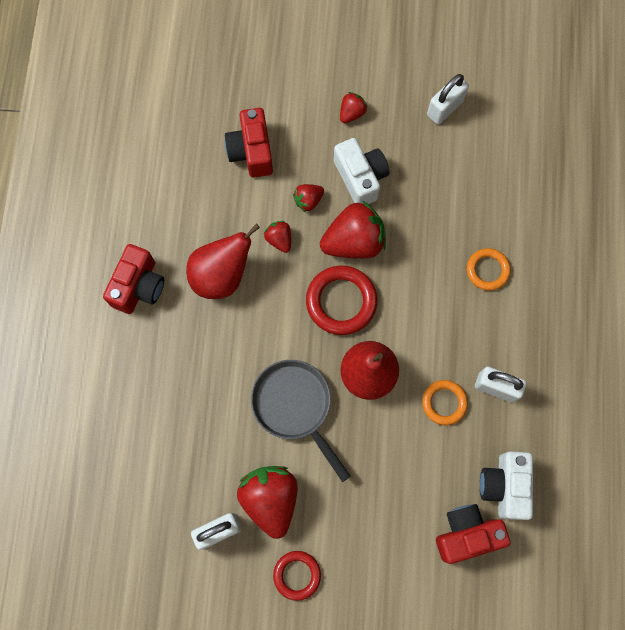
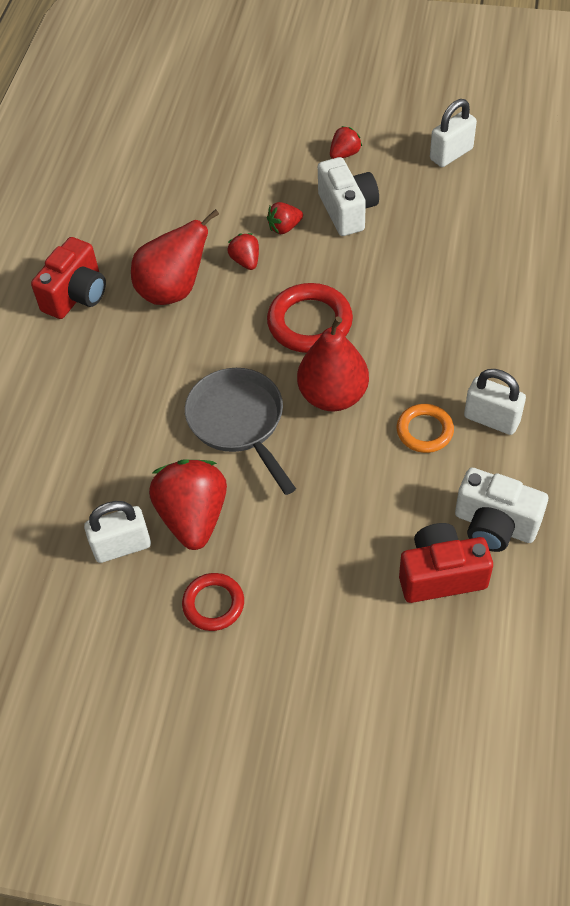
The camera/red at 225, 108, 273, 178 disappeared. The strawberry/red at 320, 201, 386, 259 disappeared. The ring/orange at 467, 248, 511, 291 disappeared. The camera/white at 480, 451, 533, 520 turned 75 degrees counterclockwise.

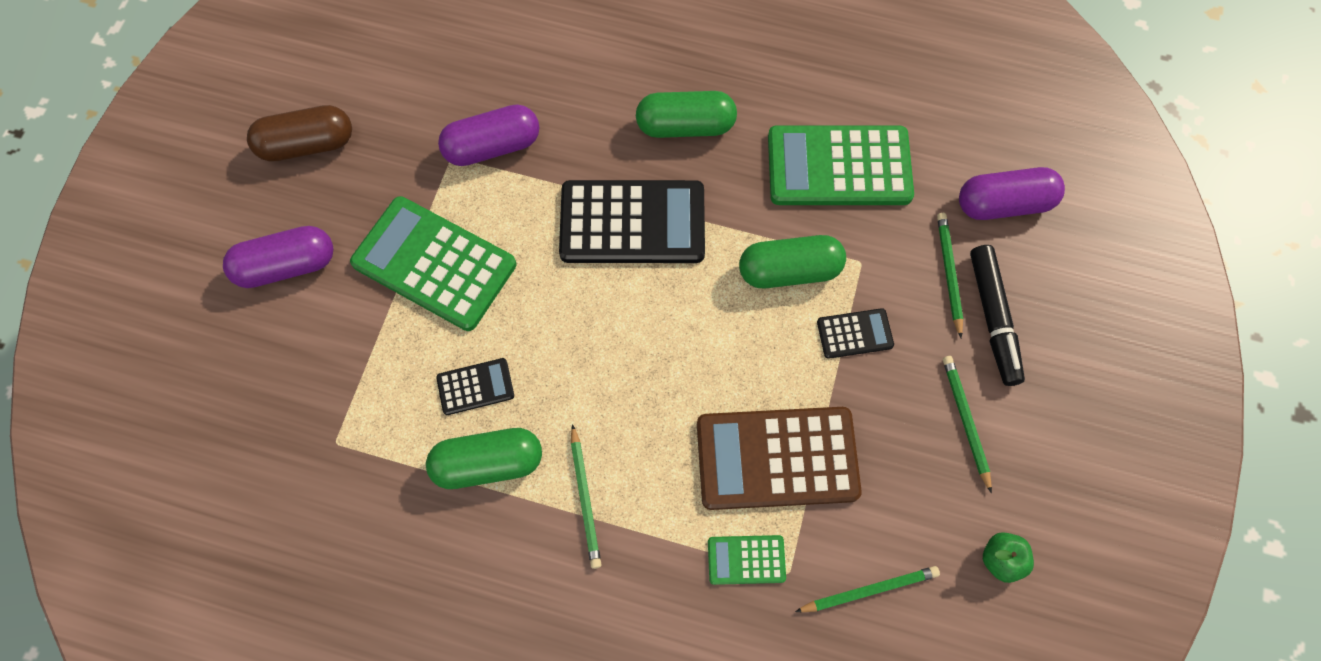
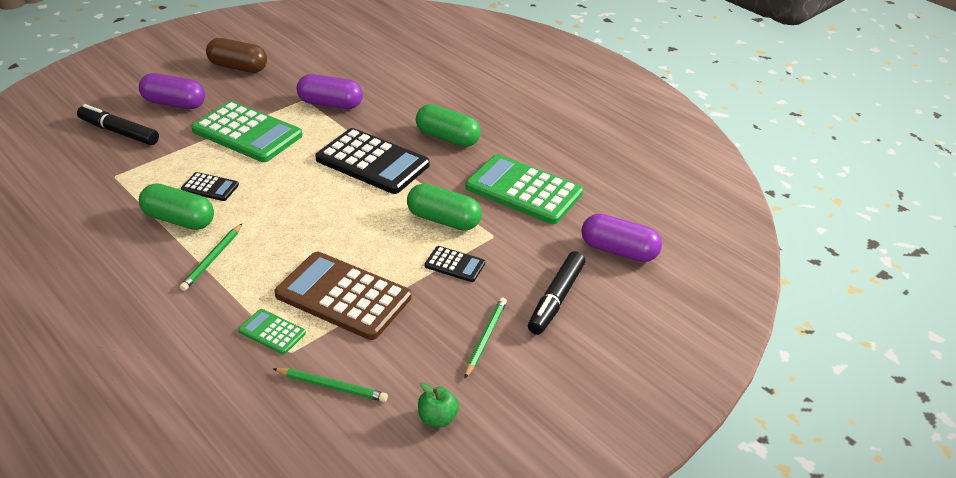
The calculator/green at 350, 196, 517, 331 turned 150 degrees clockwise. The pencil/green at 937, 213, 963, 338 disappeared. The marker/black at 77, 104, 159, 145 appeared.

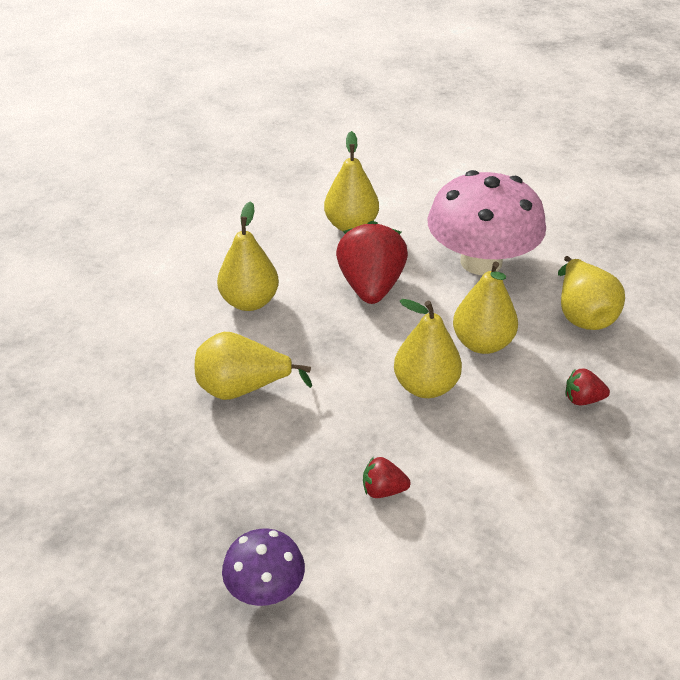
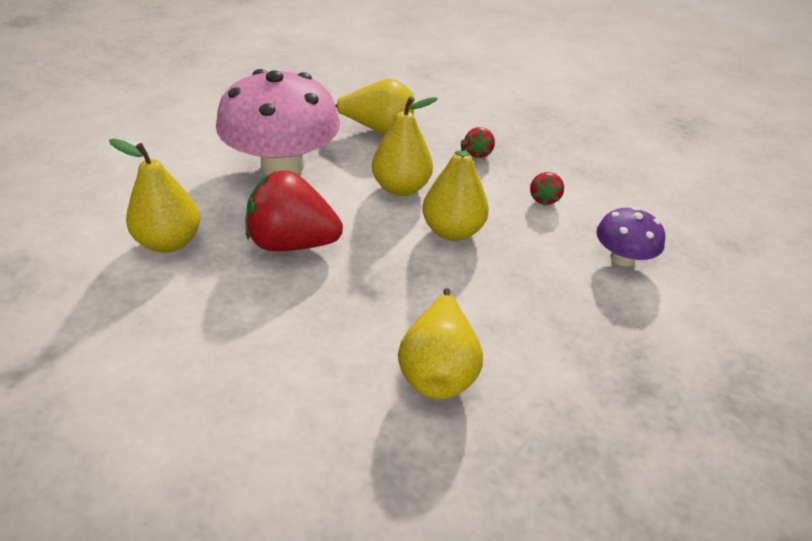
The pear/yellow at 217, 201, 279, 311 disappeared. The mushroom/purple moved from 222, 528, 305, 606 to 596, 207, 665, 266. The strawberry/red moved from 363, 457, 411, 498 to 530, 172, 564, 205.

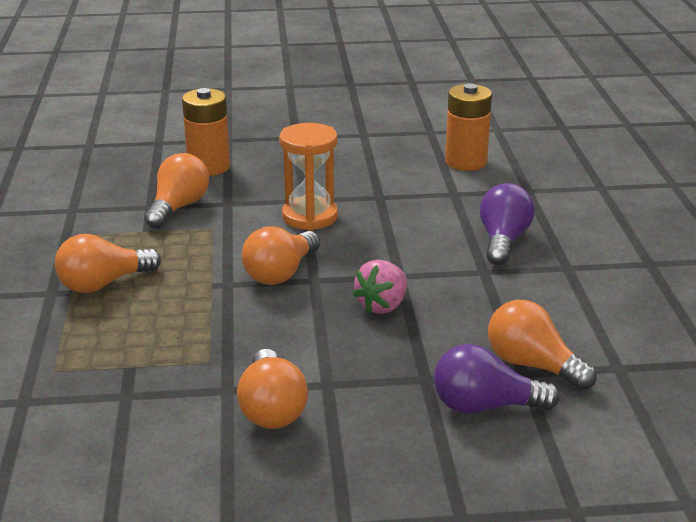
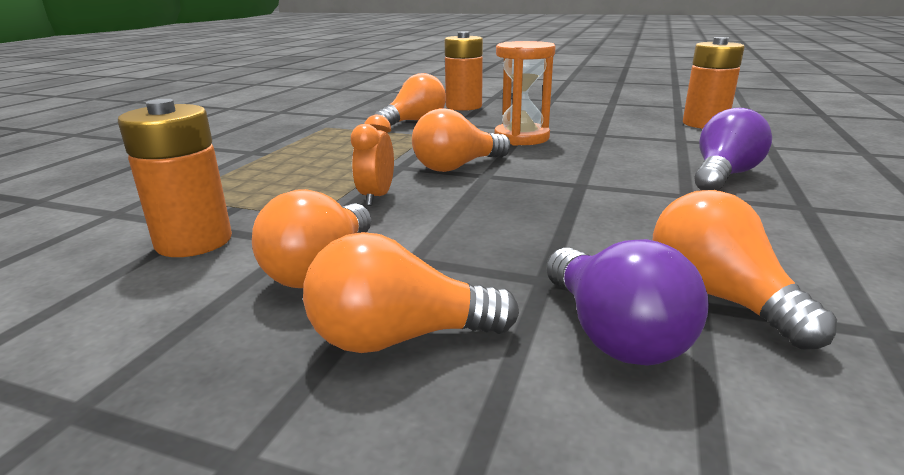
The light bulb/orange moved from 55, 234, 161, 293 to 303, 232, 519, 353. The strawberry/pink at 353, 260, 407, 314 disappeared. The light bulb/purple at 434, 344, 560, 414 turned 135 degrees counterclockwise. The battery/orange at 118, 99, 232, 257 appeared. The clock/orange at 351, 115, 394, 206 appeared.

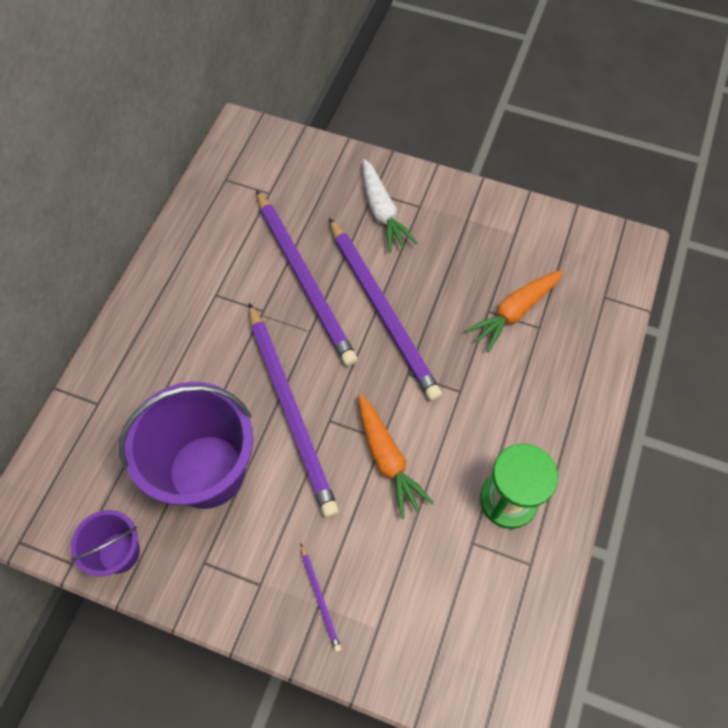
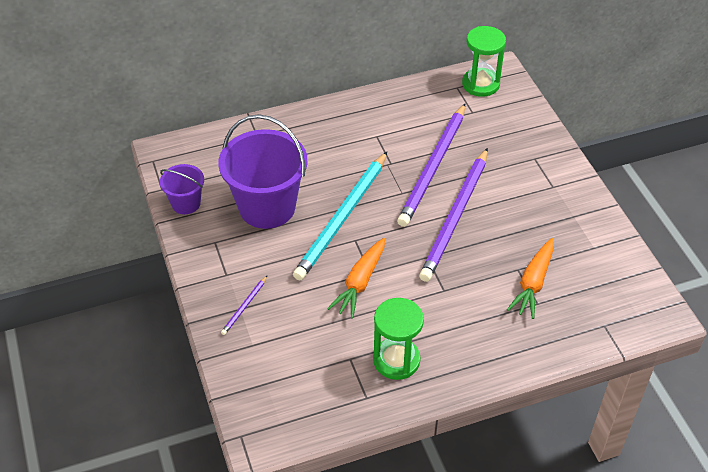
The pencil/purple at 249, 303, 339, 518 became the pencil/turquoise at 293, 152, 387, 280. The carrot/white at 363, 159, 417, 253 disappeared. The carrot/orange at 465, 270, 563, 352 turned 75 degrees counterclockwise. The hourglass/green at 462, 26, 506, 97 appeared.

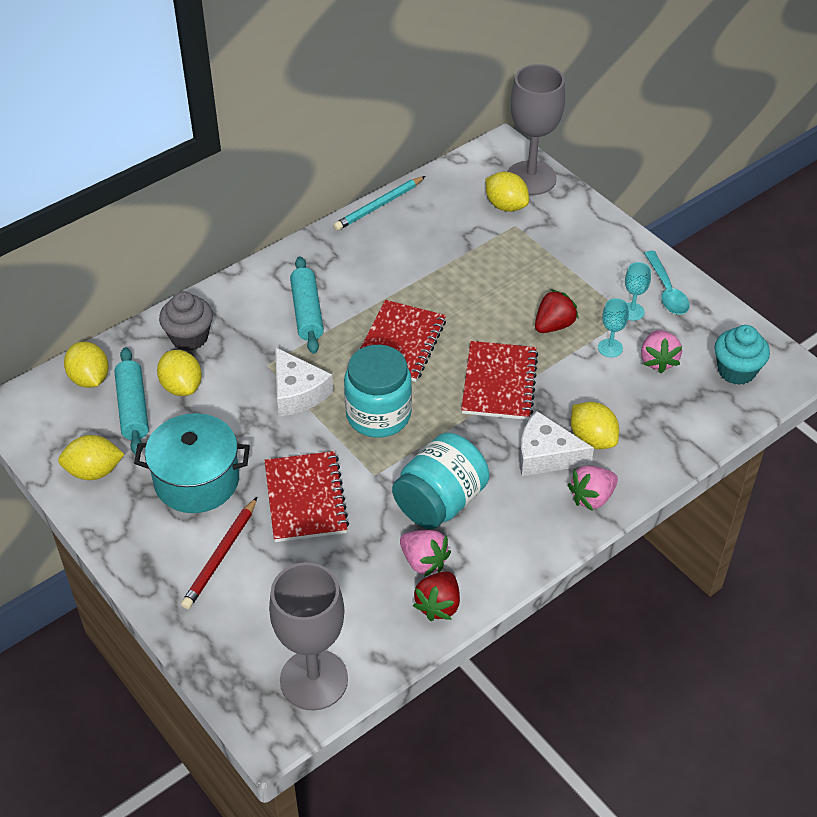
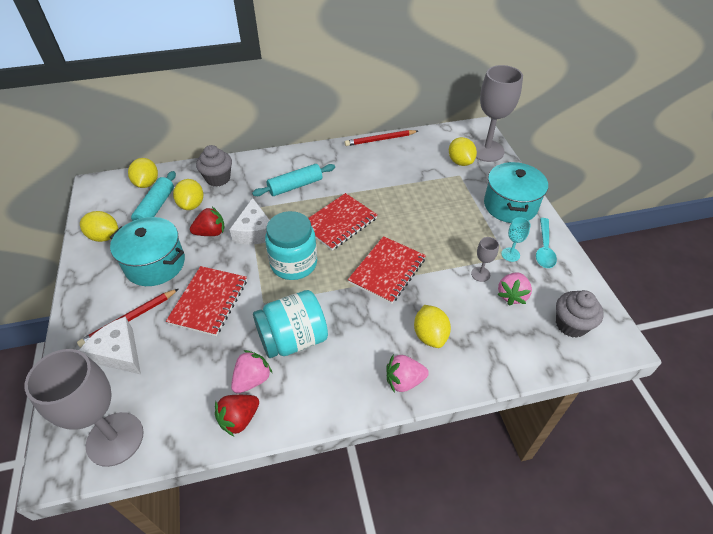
The rolling pin/turquoise at 290, 256, 324, 354 turned 45 degrees clockwise. The pencil/turquoise at 333, 176, 426, 231 became the pencil/red at 344, 130, 418, 146. The strawberry/pink at 400, 530, 451, 577 turned 120 degrees counterclockwise. The cheese/white moved from 520, 411, 594, 476 to 79, 317, 141, 374. The strawberry/red moved from 535, 289, 579, 333 to 190, 207, 225, 236. The goblet/turquoise at 598, 298, 629, 357 became the goblet/grey at 471, 237, 499, 282. The cupcake/turquoise at 715, 325, 770, 385 became the cupcake/grey at 556, 290, 604, 338. The pot/turquoise at 484, 162, 548, 223 appeared.

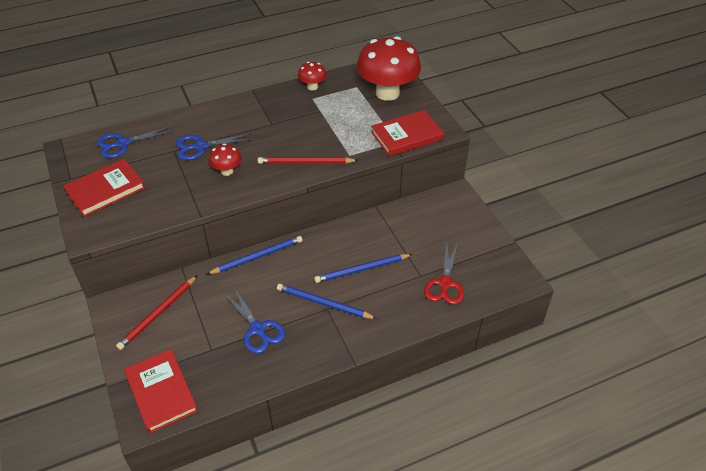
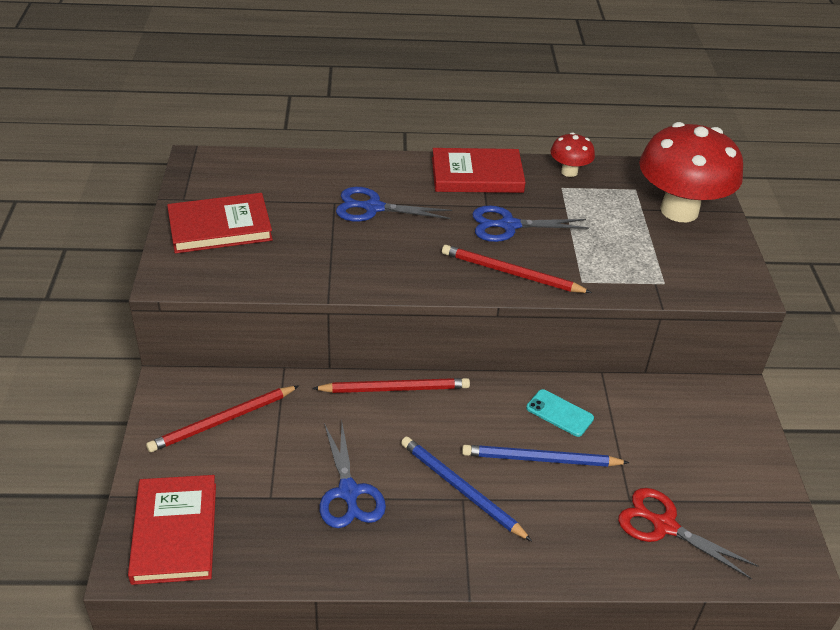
The scissors/blue moved from 97, 125, 174, 158 to 472, 205, 589, 242. The pencil/blue at 207, 236, 303, 274 became the pencil/red at 312, 378, 470, 393. The mushroom/red at 209, 144, 242, 176 disappeared. The book/red moved from 371, 110, 444, 157 to 432, 148, 526, 193. The scissors/red at 424, 242, 464, 305 turned 90 degrees clockwise. The phone/turquoise at 526, 389, 594, 437 appeared.

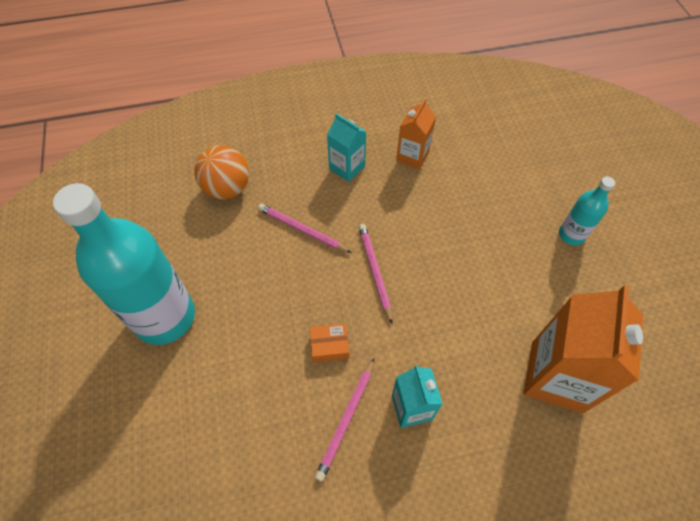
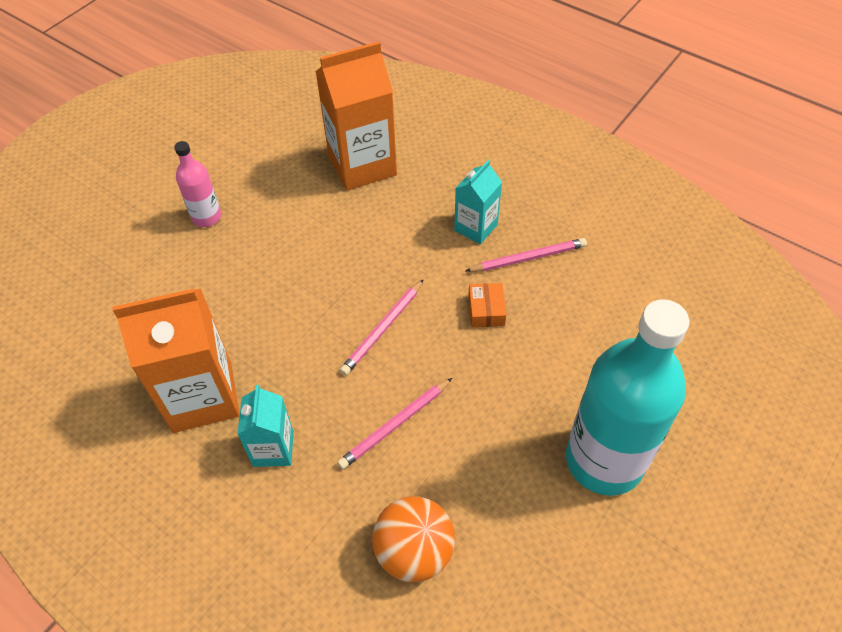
The pencil/pink at 258, 204, 352, 253 turned 60 degrees clockwise. The box/orange at 310, 323, 349, 362 turned 45 degrees clockwise. The carton/orange at 396, 99, 436, 170 changed to 1.81 times the size. The bottle/turquoise at 559, 177, 615, 246 became the bottle/pink at 174, 141, 221, 227.

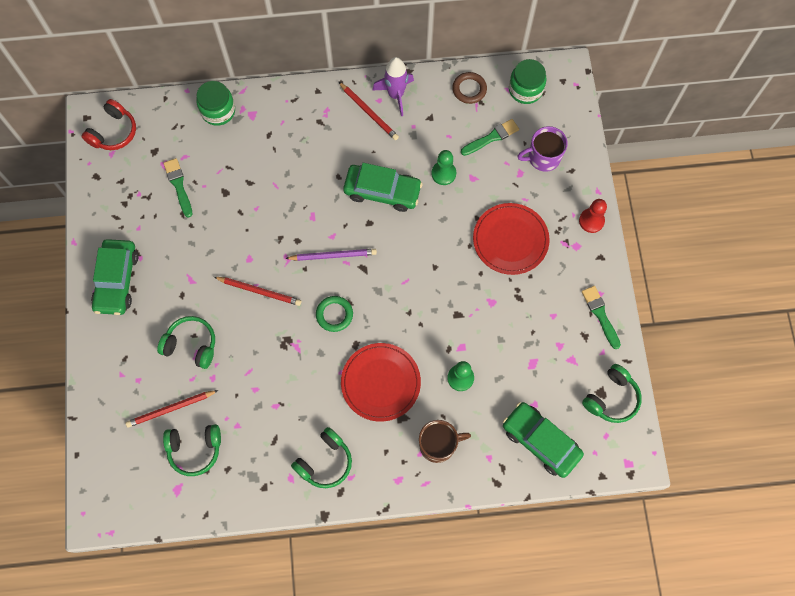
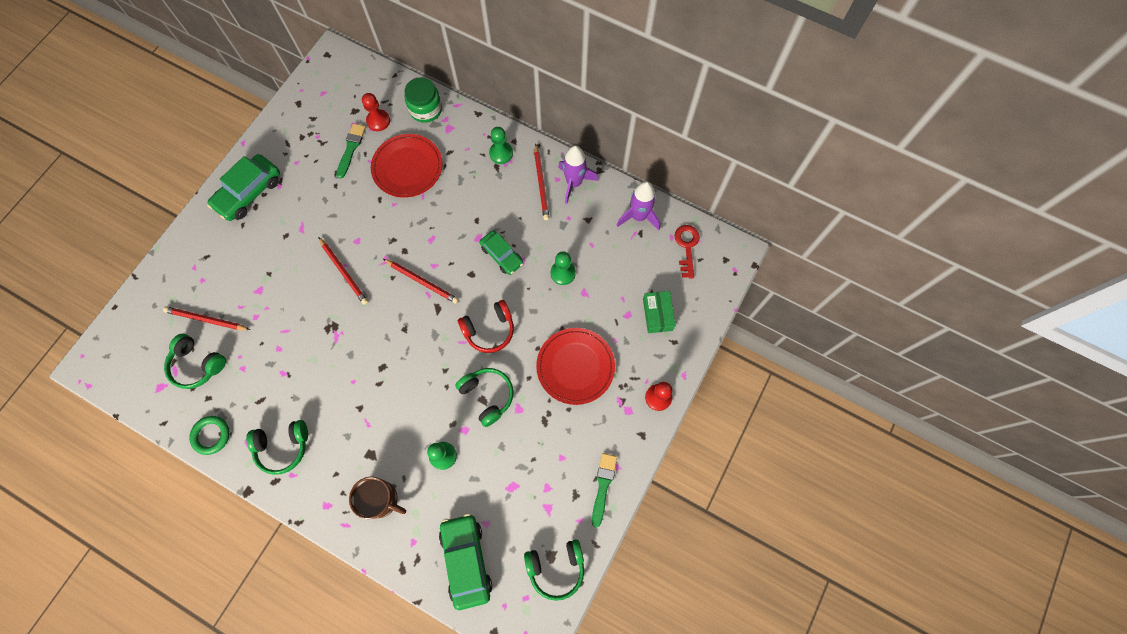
The headphones/red moved from 82, 99, 136, 150 to 458, 300, 514, 353. The headphones/green moved from 157, 316, 215, 369 to 455, 368, 514, 427. The pencil/purple at 285, 249, 377, 261 became the pencil/red at 383, 259, 459, 304. The ring/green moved from 316, 296, 353, 332 to 189, 416, 230, 455. The plate/red moved from 341, 343, 421, 422 to 371, 134, 443, 198. The car/green at 343, 163, 423, 212 changed to 0.65 times the size. The ring/brown at 452, 72, 487, 104 was replaced by the rocket/purple at 617, 181, 660, 230. The brush/green at 461, 119, 519, 156 disappeared. The jar/green at 509, 59, 547, 104 was replaced by the key/red at 675, 225, 700, 279. The mug/purple at 517, 126, 568, 172 was replaced by the box/green at 643, 291, 676, 333. The pawn/red at 362, 93, 390, 131 appeared. The pawn/green at 489, 127, 513, 164 appeared.

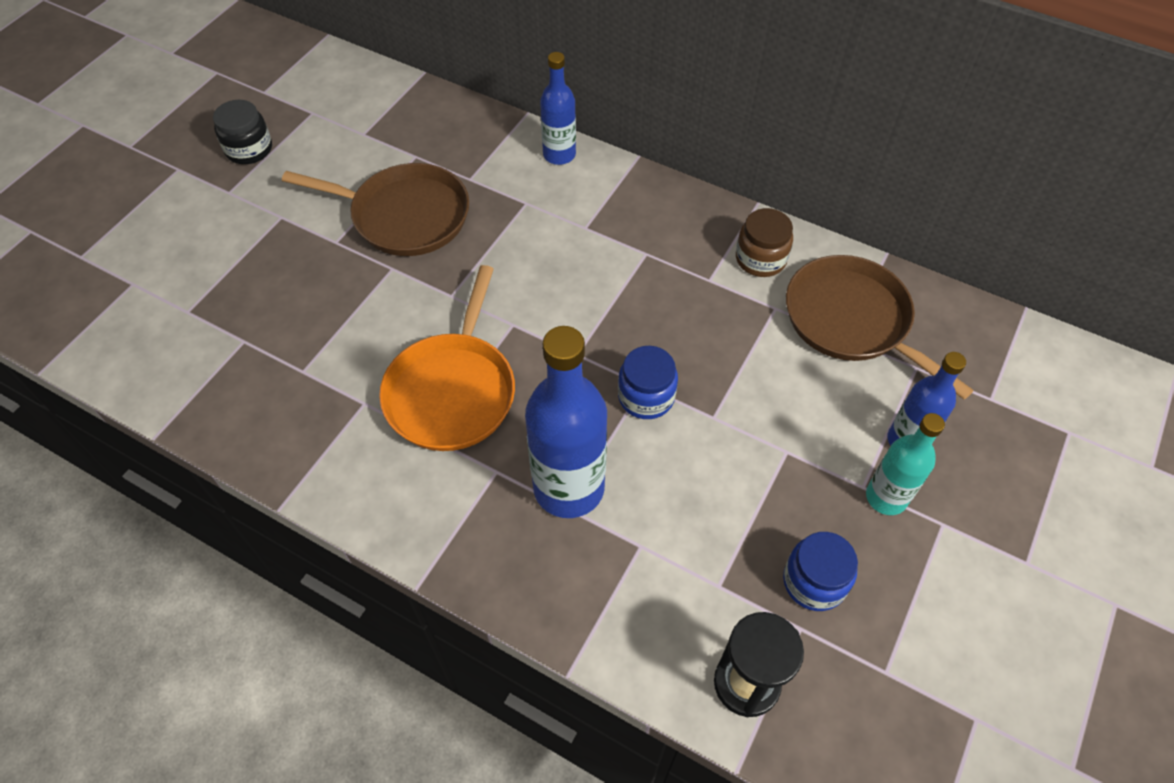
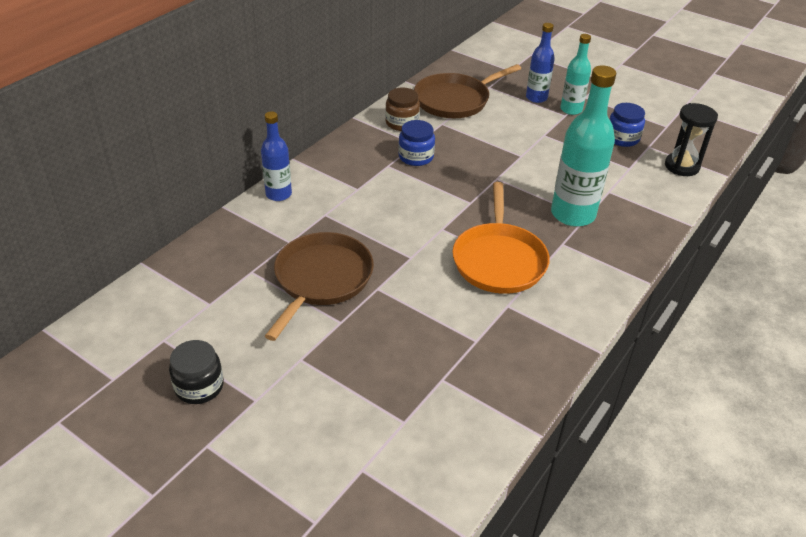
The pan/orange at 379, 265, 515, 451 turned 75 degrees clockwise. The bottle/blue at 525, 326, 607, 518 became the bottle/turquoise at 551, 65, 616, 227. The jar/blue moved from 618, 346, 678, 419 to 398, 120, 435, 166.

